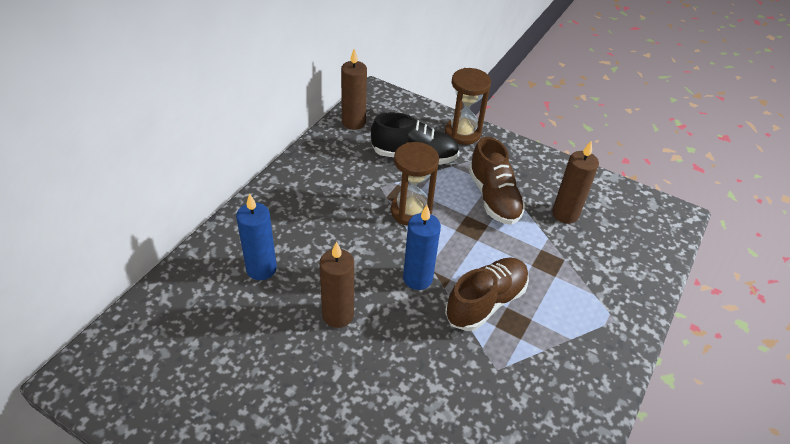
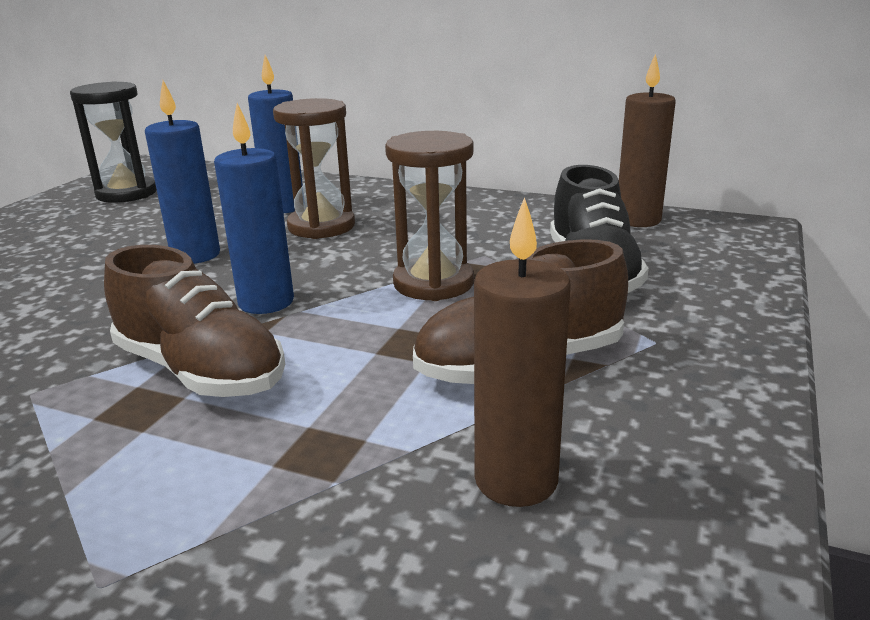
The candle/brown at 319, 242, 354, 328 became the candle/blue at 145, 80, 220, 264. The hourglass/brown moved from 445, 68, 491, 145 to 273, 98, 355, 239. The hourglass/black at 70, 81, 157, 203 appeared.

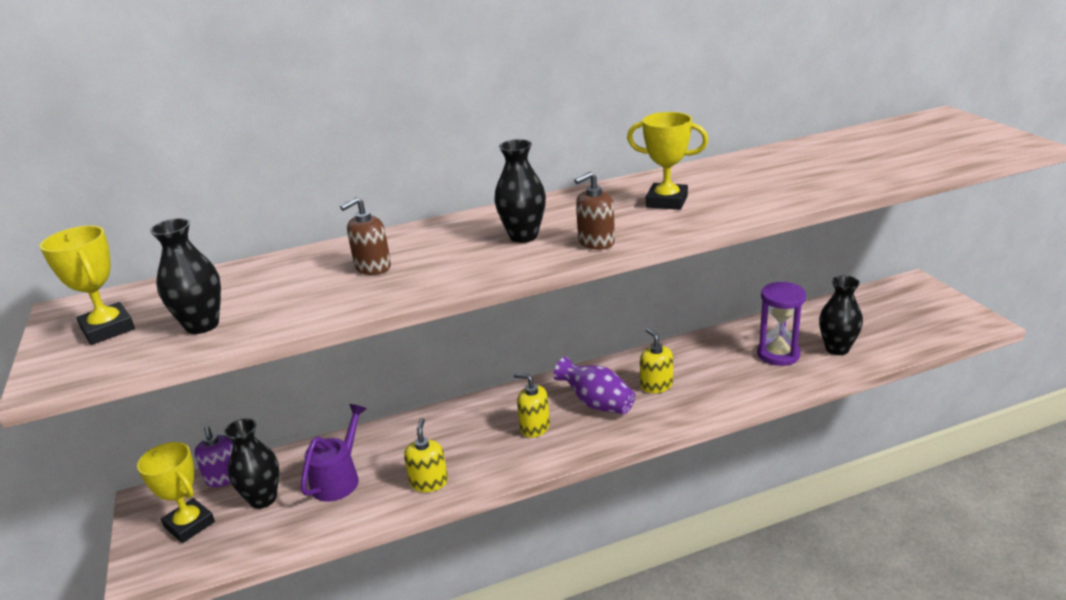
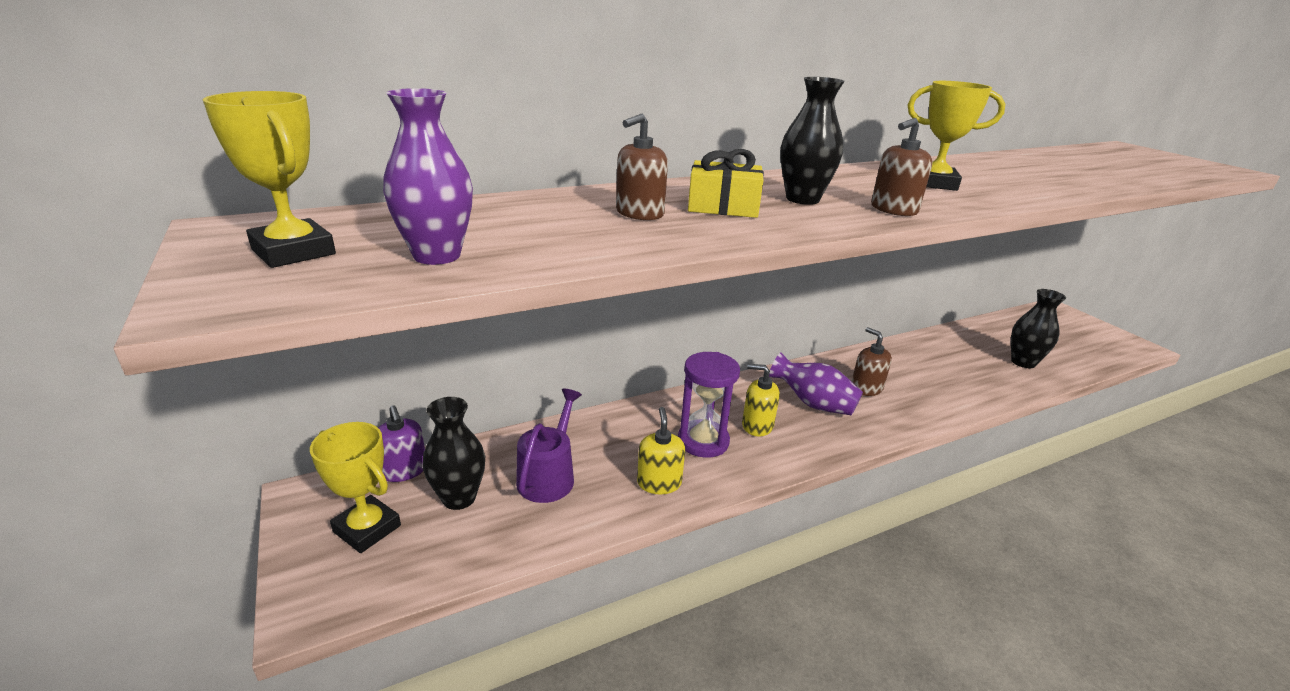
The vase/black at 150, 218, 221, 334 became the vase/purple at 383, 88, 473, 265. The soap dispenser/yellow at 640, 328, 673, 393 became the soap dispenser/brown at 851, 327, 892, 396. The hourglass/purple moved from 757, 282, 806, 366 to 678, 352, 740, 458. The gift/yellow at 688, 149, 764, 218 appeared.

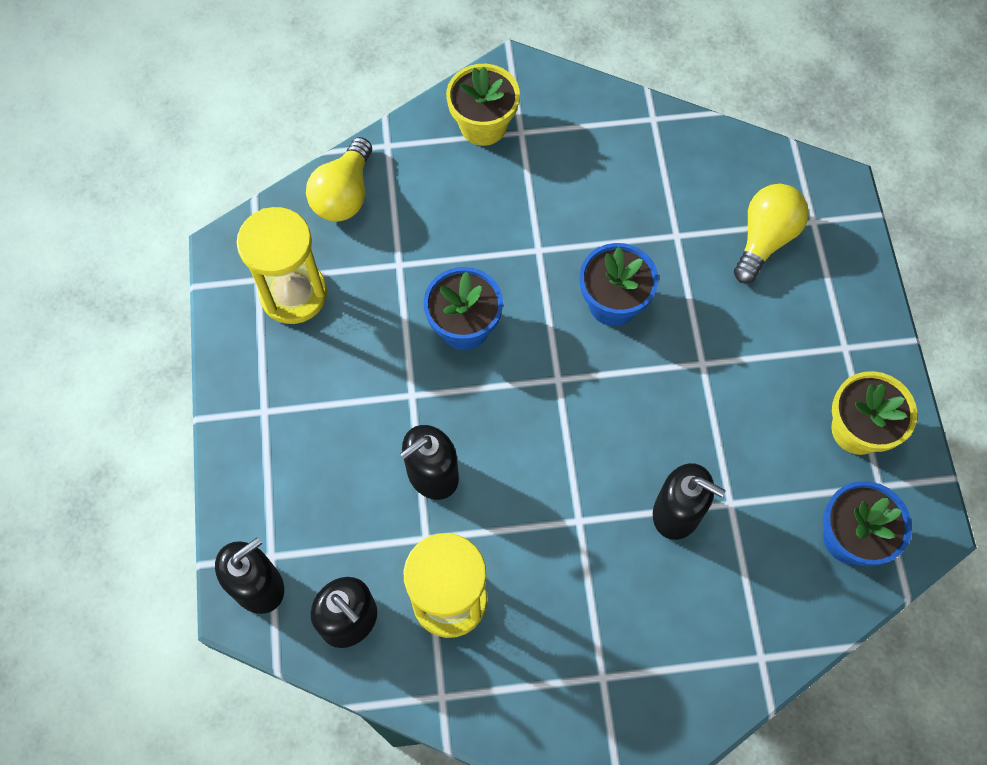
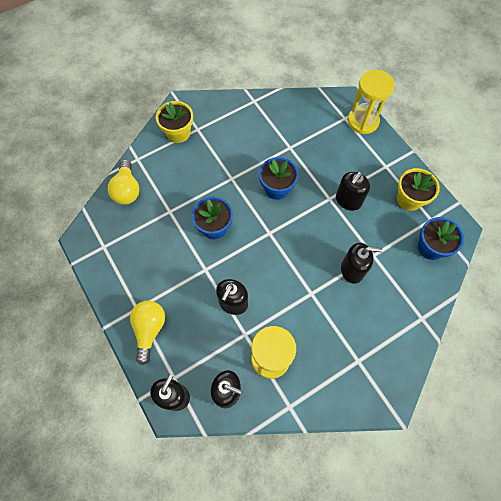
The hourglass/yellow moved from 237, 207, 327, 324 to 348, 70, 395, 134. The light bulb/yellow moved from 734, 184, 809, 283 to 130, 301, 165, 365. The soap dispenser/black at 336, 172, 370, 211 appeared.

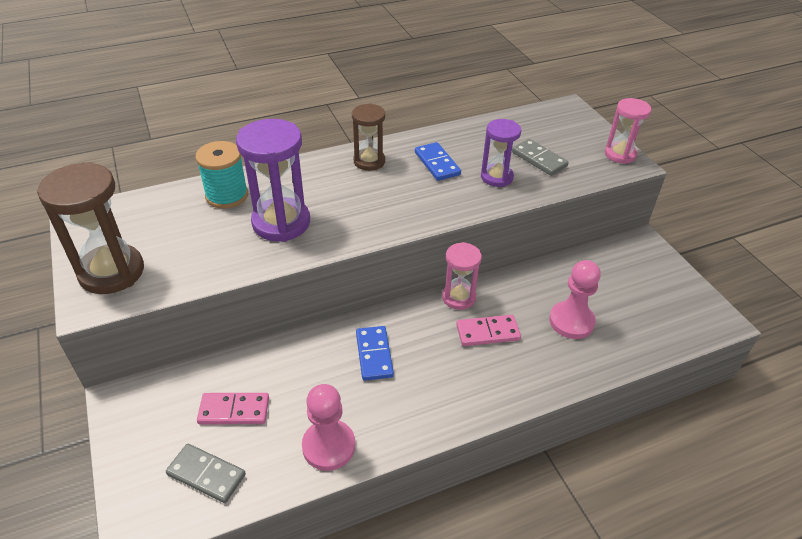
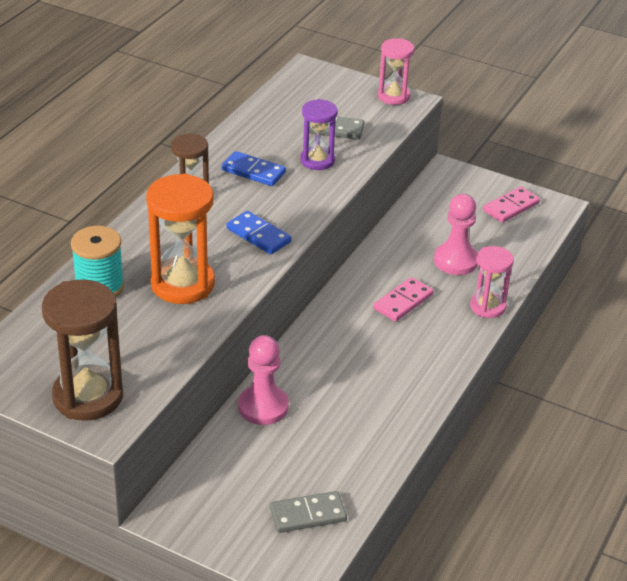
The domino/pink moved from 197, 393, 269, 425 to 483, 187, 540, 223. The hourglass/purple at 236, 119, 310, 242 became the hourglass/orange at 146, 173, 215, 304. The pawn/pink moved from 302, 384, 355, 471 to 238, 335, 289, 425. The domino/blue moved from 356, 326, 394, 381 to 227, 211, 292, 255. The hourglass/pink moved from 442, 242, 482, 310 to 470, 246, 514, 318.

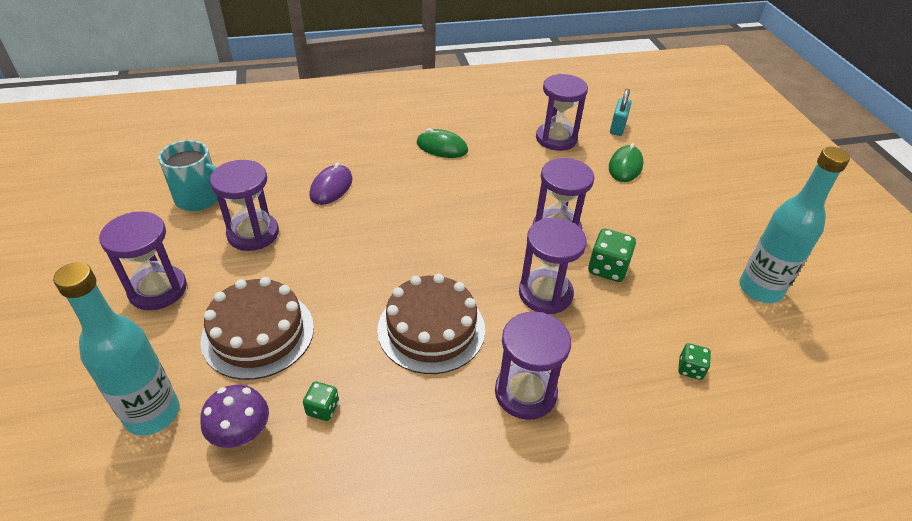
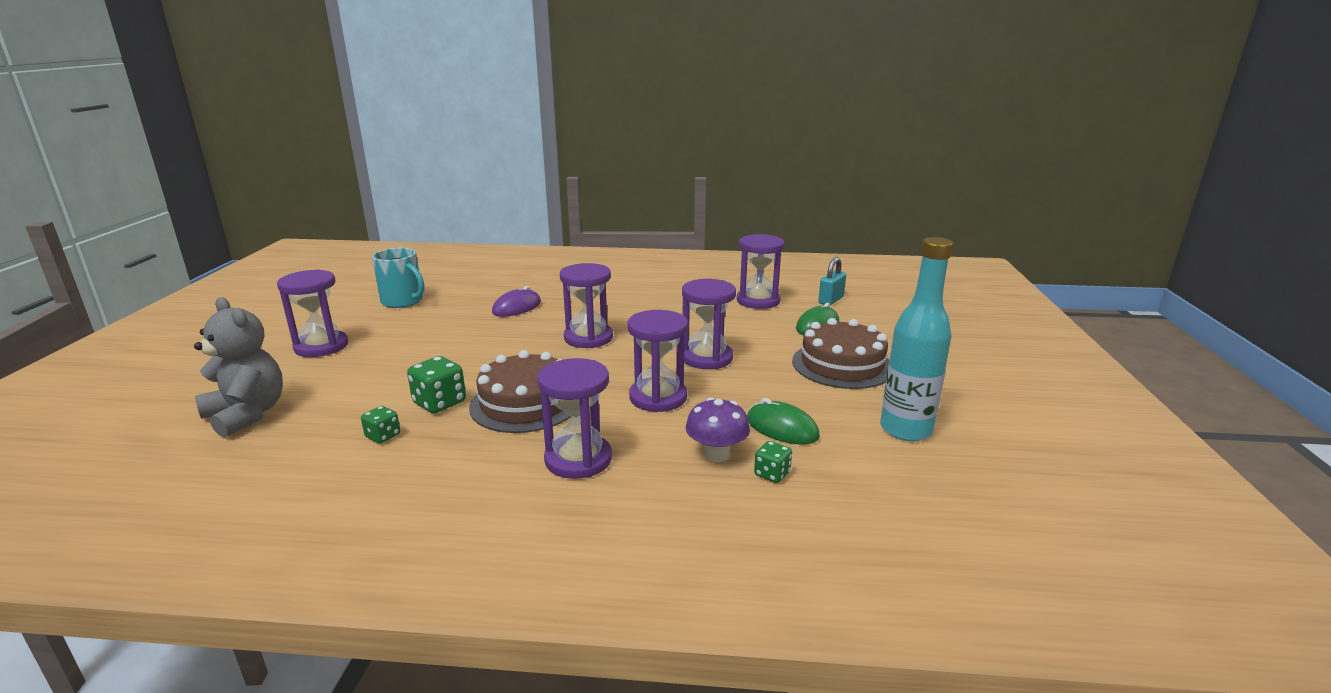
The bottle/turquoise at 53, 262, 179, 436 was replaced by the teddy bear/grey at 194, 297, 283, 437. The cake/brown moved from 200, 277, 314, 380 to 792, 318, 889, 389. The mushroom/purple moved from 200, 385, 269, 448 to 686, 397, 750, 462. The hourglass/purple moved from 210, 160, 279, 251 to 560, 263, 613, 348. The mouse/green moved from 417, 128, 468, 158 to 747, 398, 820, 444. The dice/green moved from 588, 229, 636, 282 to 407, 356, 466, 413.

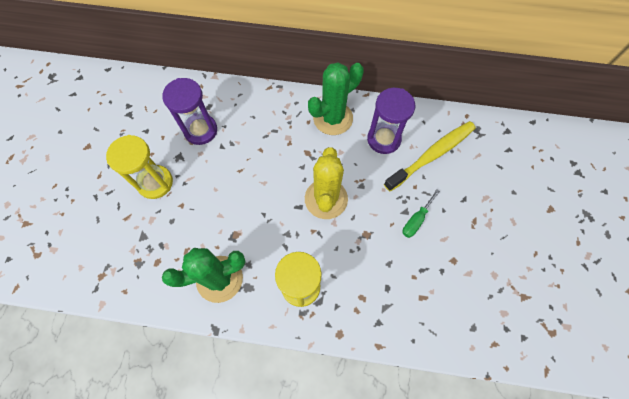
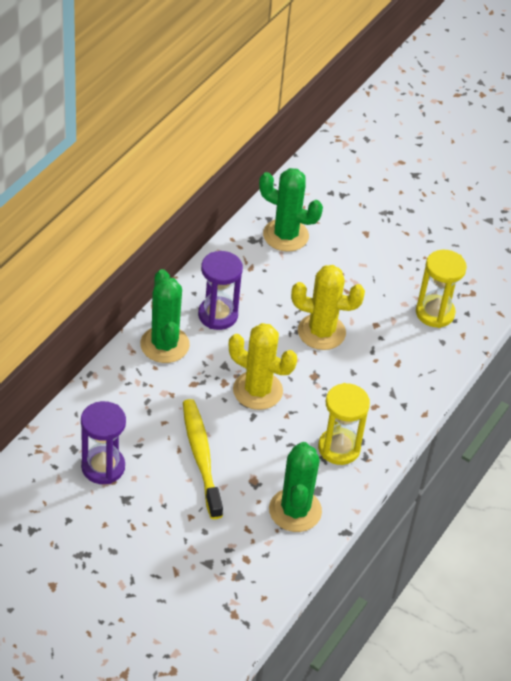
The hourglass/yellow moved from 106, 135, 173, 199 to 416, 250, 467, 328. The toothbrush/yellow moved from 384, 121, 476, 192 to 183, 399, 223, 519. The screwdriver/green at 402, 189, 440, 238 was replaced by the cactus/yellow at 291, 265, 365, 350. The cactus/green at 259, 168, 323, 252 appeared.

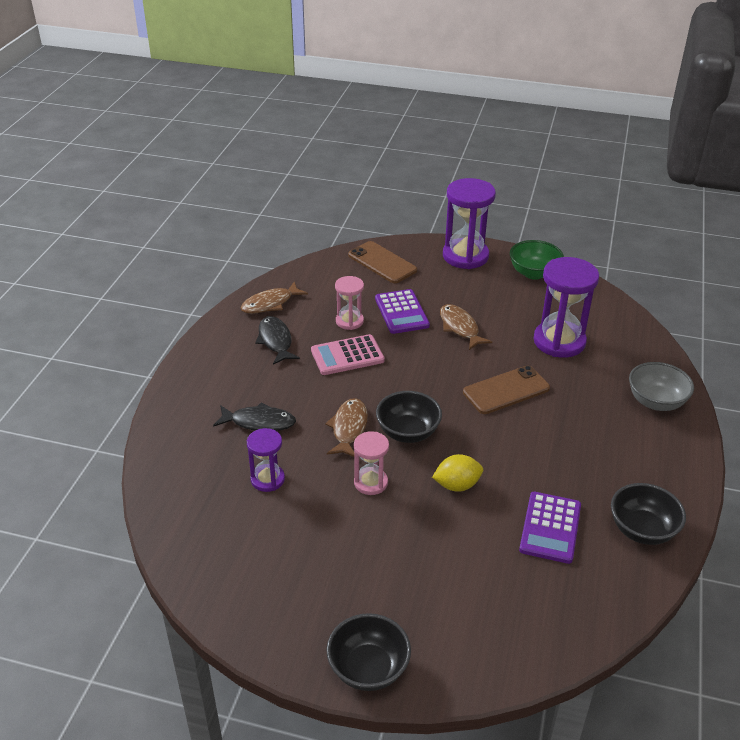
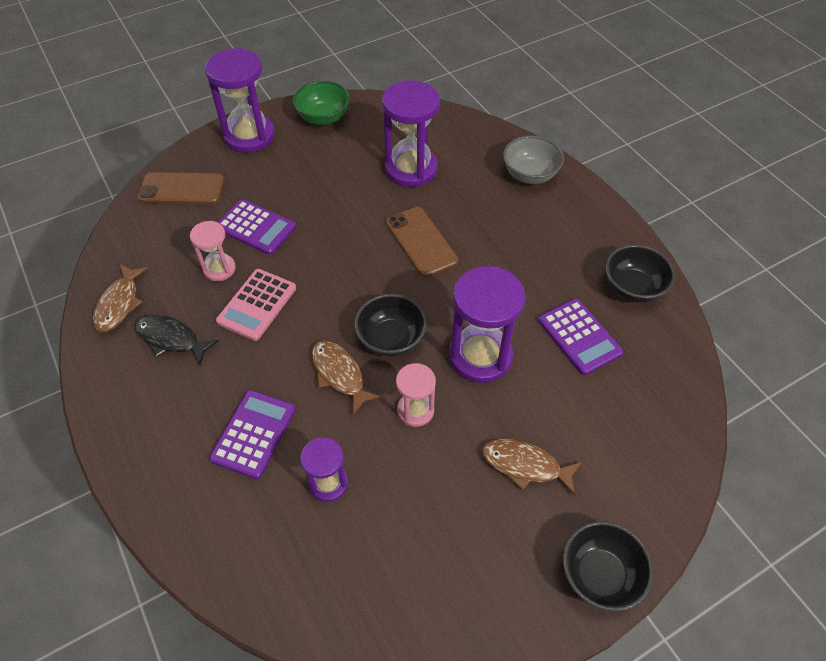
The fish/black at 213, 402, 296, 431 was replaced by the calculator/purple at 209, 390, 296, 479. The lemon/yellow at 432, 454, 483, 492 was replaced by the hourglass/purple at 449, 266, 526, 383. The fish/brown moved from 440, 304, 492, 350 to 482, 439, 582, 496. The phone/brown at 463, 366, 550, 414 turned 45 degrees counterclockwise.

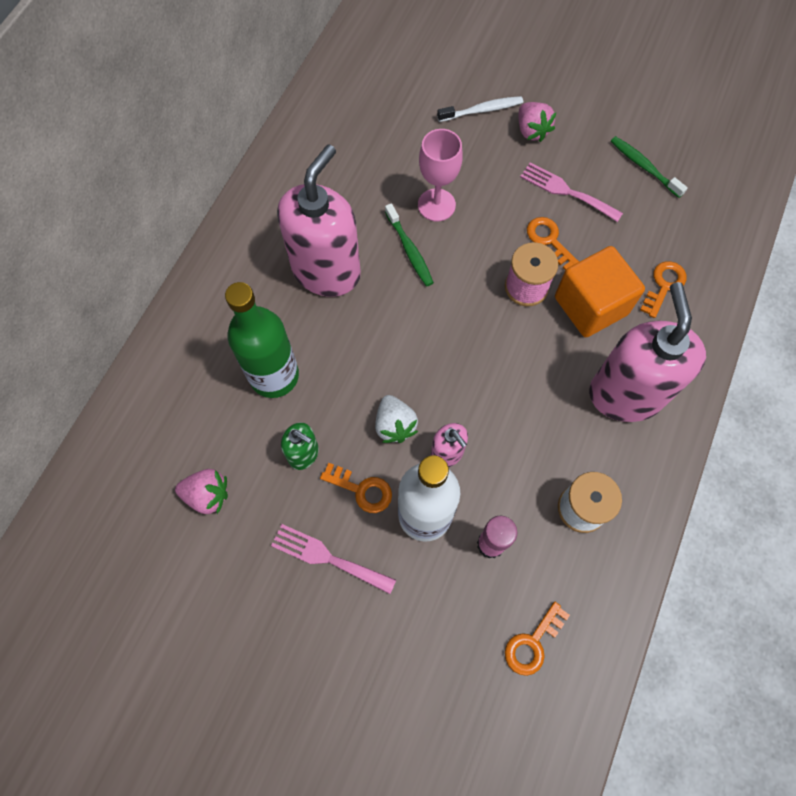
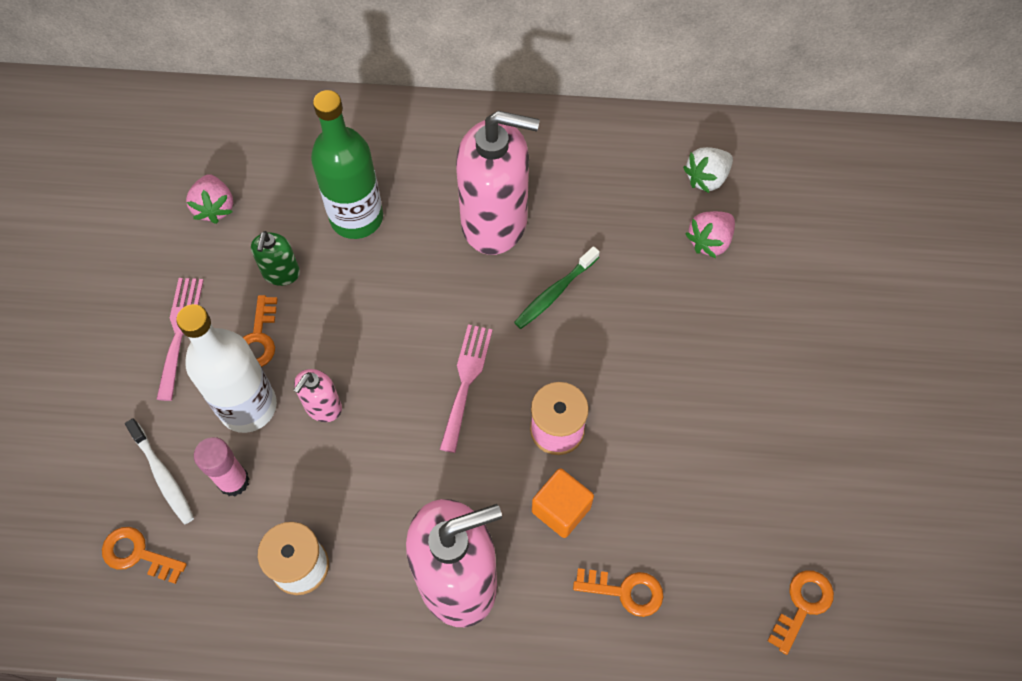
The strawberry/white moved from 375, 395, 418, 443 to 683, 147, 733, 193. The goblet/pink at 418, 129, 463, 222 disappeared. The toothbrush/white moved from 437, 96, 523, 122 to 125, 418, 194, 524. The strawberry/pink moved from 518, 102, 556, 142 to 686, 211, 735, 258. The fork/pink moved from 520, 162, 623, 222 to 440, 324, 493, 453. The key/orange moved from 527, 217, 579, 270 to 768, 570, 834, 655. The cube/orange at 555, 246, 645, 337 changed to 0.62 times the size. The toothbrush/green at 611, 136, 688, 198 disappeared.

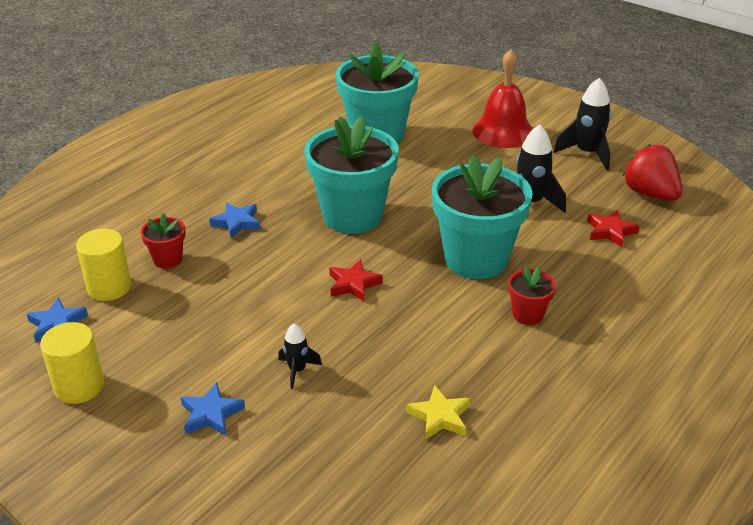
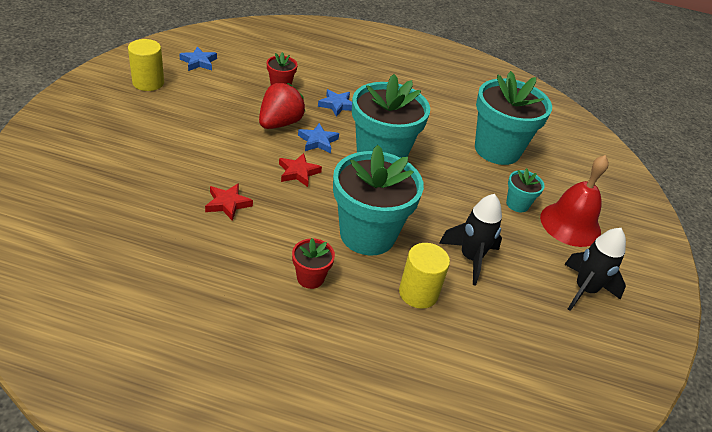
The cylinder/yellow moved from 76, 229, 131, 301 to 399, 243, 450, 309. The star/blue moved from 180, 382, 245, 436 to 298, 123, 339, 153. The rocket/black at 278, 323, 322, 389 disappeared. The star/yellow at 407, 385, 470, 440 disappeared. The star/red moved from 587, 210, 640, 248 to 205, 183, 253, 221. The strawberry/red moved from 623, 144, 682, 201 to 259, 83, 305, 129. The flower pot/turquoise at 506, 168, 545, 212 appeared.

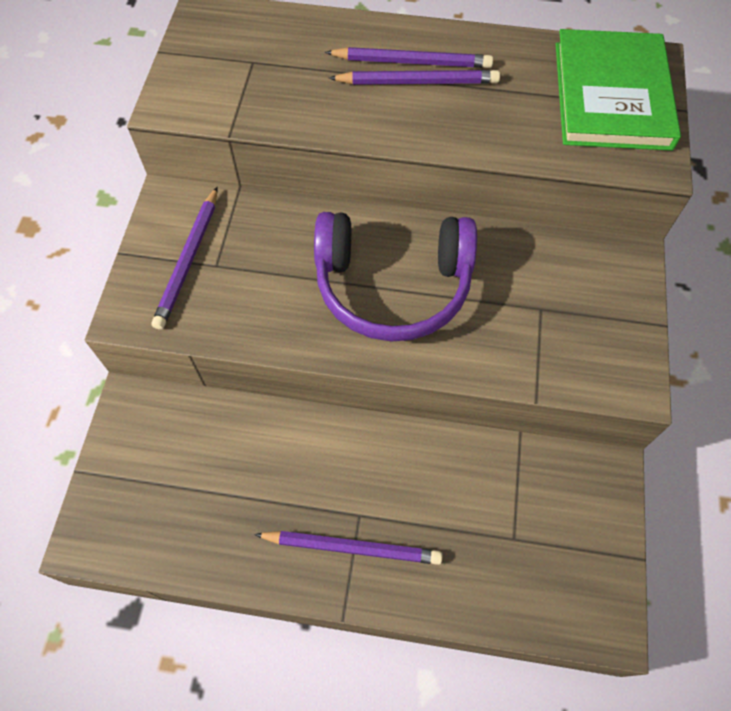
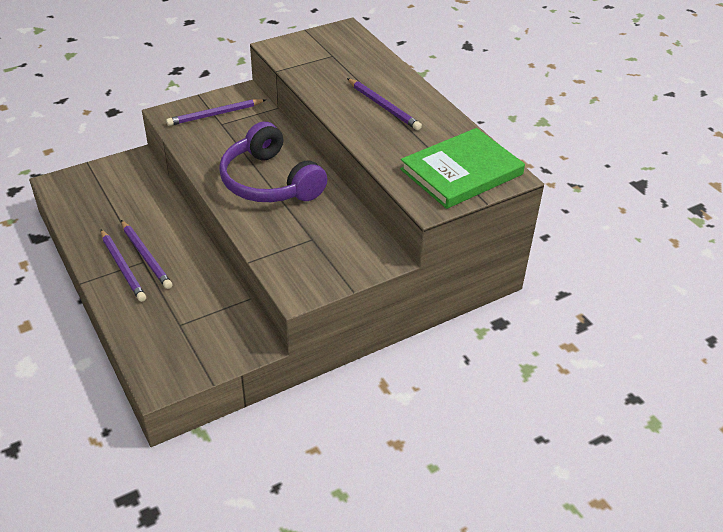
The pencil/purple moved from 325, 47, 493, 68 to 121, 220, 172, 289.

